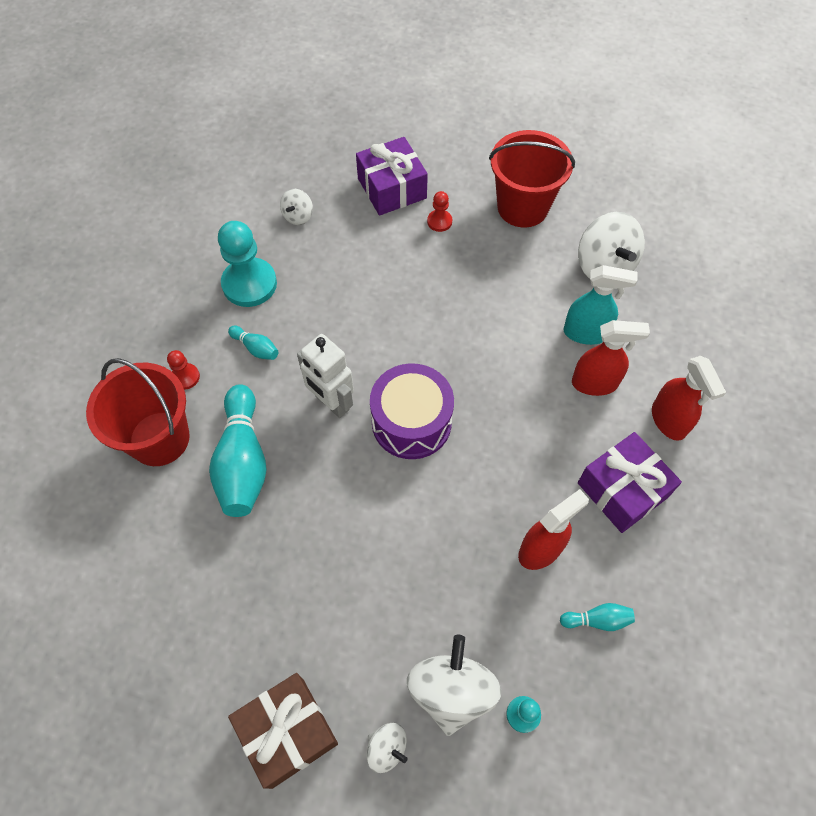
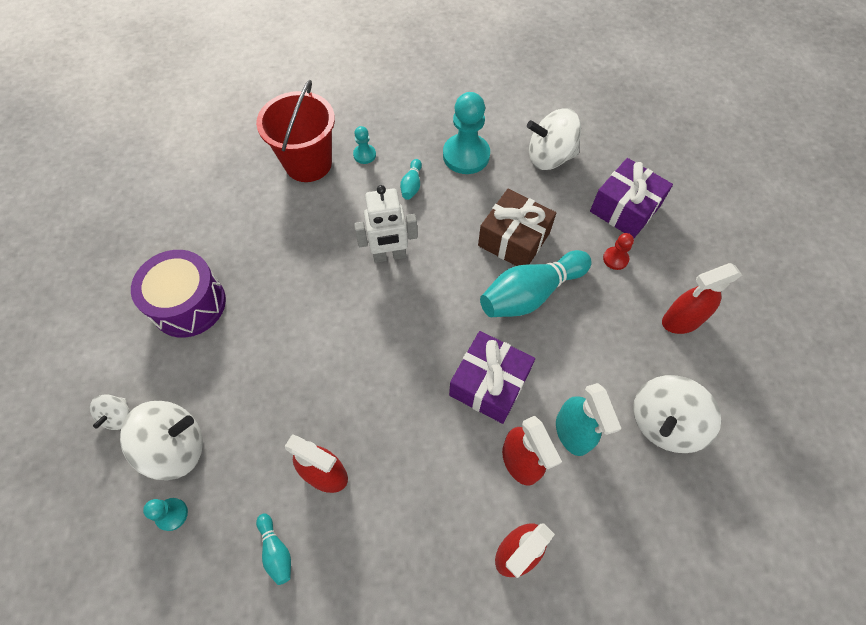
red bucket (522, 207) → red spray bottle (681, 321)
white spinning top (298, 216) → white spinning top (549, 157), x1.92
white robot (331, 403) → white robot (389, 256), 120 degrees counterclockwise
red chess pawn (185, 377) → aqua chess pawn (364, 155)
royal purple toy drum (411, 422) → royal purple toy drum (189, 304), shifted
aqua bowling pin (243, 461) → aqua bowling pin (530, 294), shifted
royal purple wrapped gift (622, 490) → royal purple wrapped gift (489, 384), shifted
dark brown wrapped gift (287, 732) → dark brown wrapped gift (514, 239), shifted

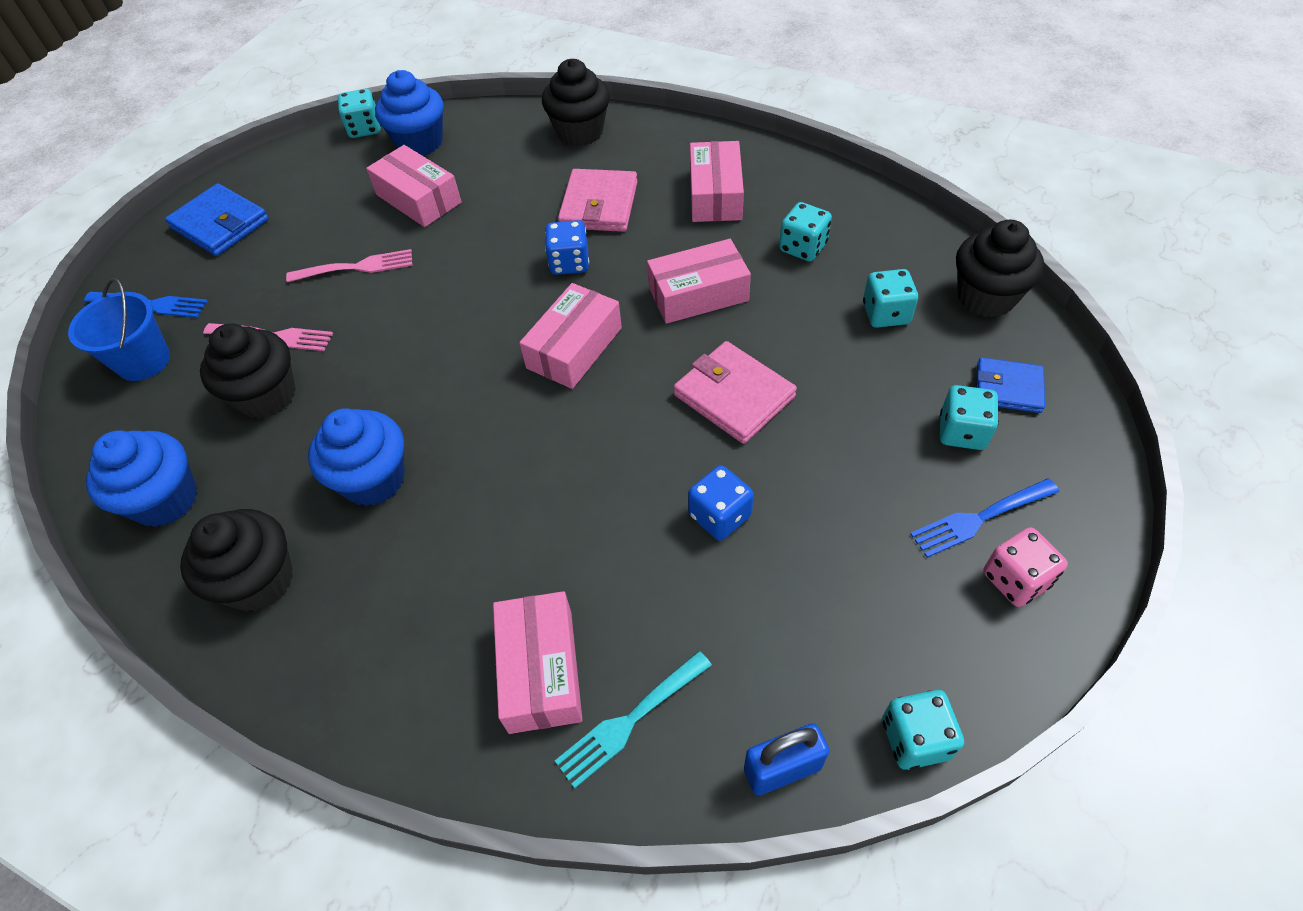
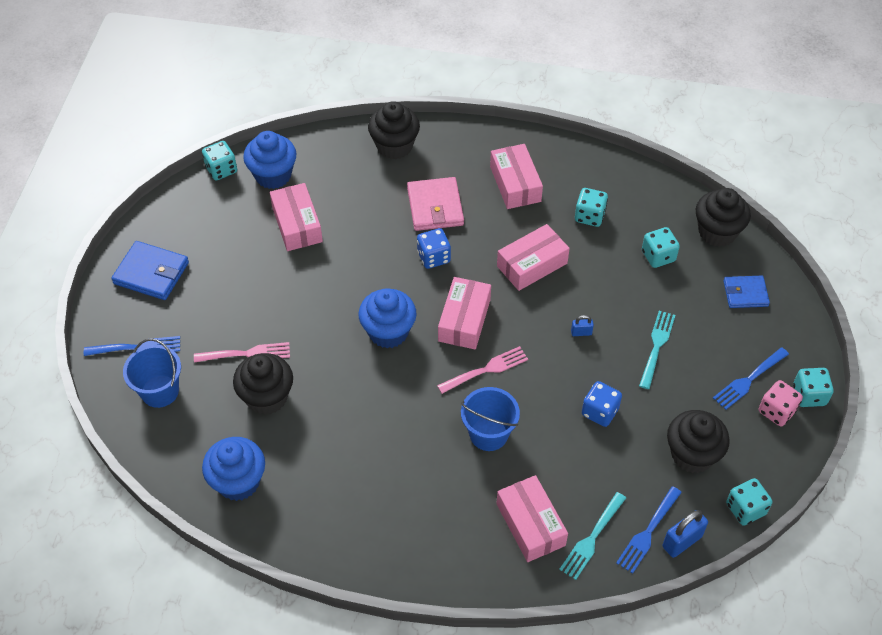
rosy parcel (418, 199) → rosy parcel (297, 224), 45 degrees clockwise
rosy fork (356, 267) → rosy fork (486, 370), shifted
rosy card wallet (734, 396) → blue lock (581, 333)
aqua game die (962, 432) → aqua game die (809, 395), shifted
blue muffin (374, 479) → blue muffin (388, 332), shifted
jet-black muffin (259, 581) → jet-black muffin (692, 454), shifted
- → aqua fork (657, 346)
- → blue bucket (488, 434)
- → blue fork (648, 532)

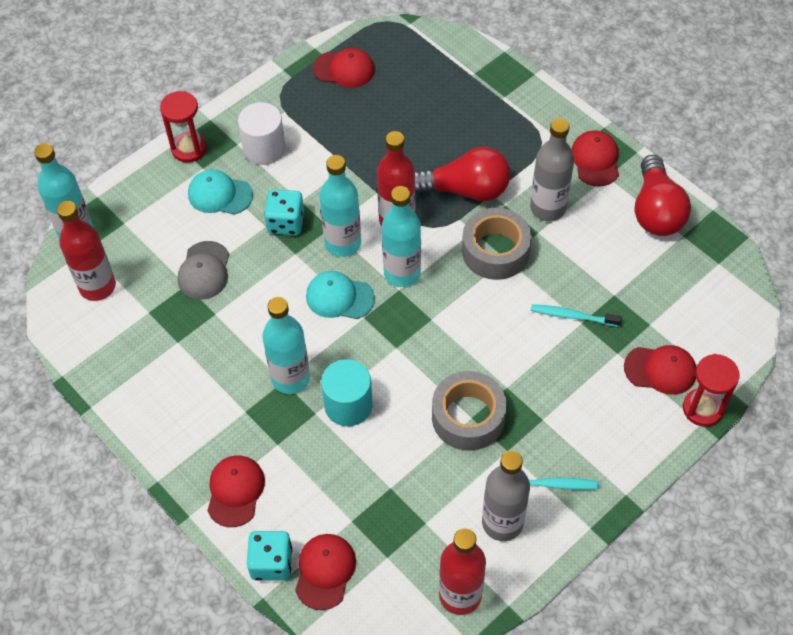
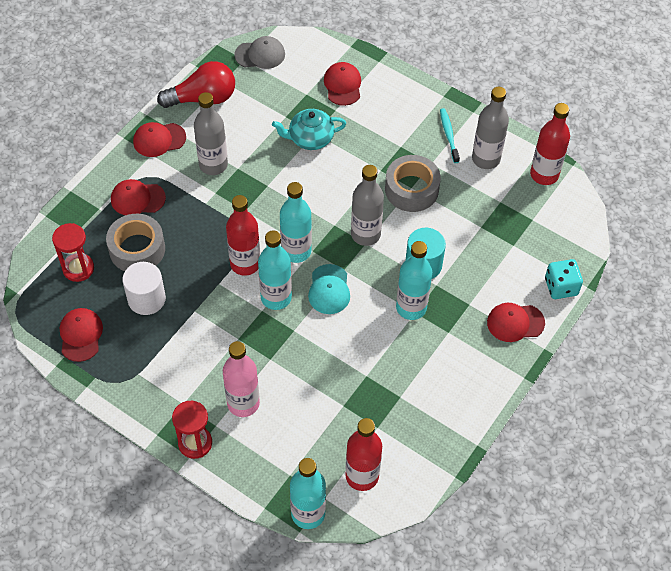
white cylinder (264, 148) → white cylinder (146, 299), shifted
red lightbulb (466, 190) → -
aqua baseball cap (220, 194) → rosy flask (243, 403)
aqua game die (286, 222) → -
gray sticky tape (495, 251) → gray sticky tape (137, 249), shifted
gray baseball cap (204, 271) → gray baseball cap (260, 54), shifted
aqua toothbrush (572, 316) → aqua tea pot (310, 138)
red hourglass (702, 408) → red hourglass (78, 268), shifted
red baseball cap (325, 571) → red baseball cap (137, 199), shifted
- → gray flask (365, 234)

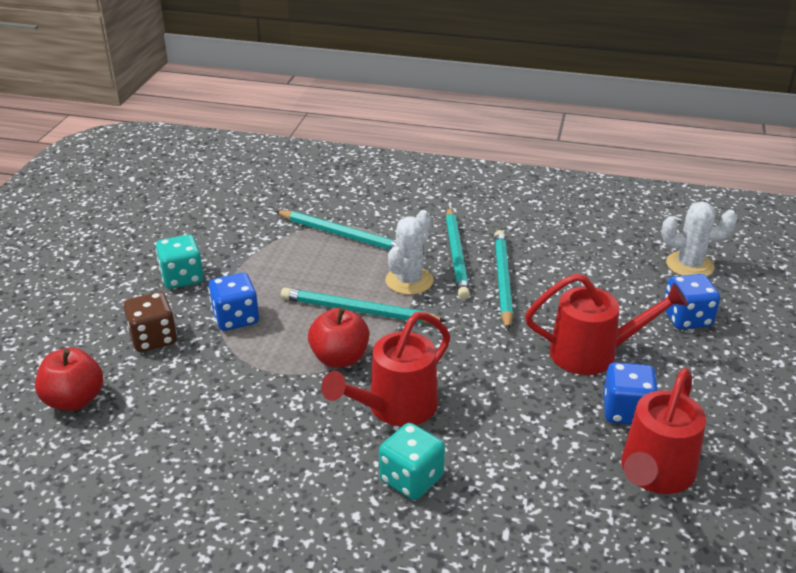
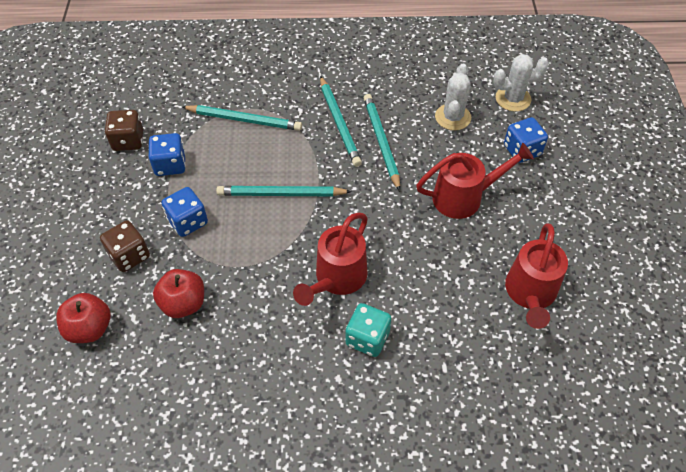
white cactus (409, 281) → white cactus (453, 117), shifted
aqua game die (182, 278) → -
red toy apple (339, 358) → red toy apple (183, 303), shifted
blue game die (626, 411) → blue game die (170, 165), shifted
- → dark brown game die (128, 141)

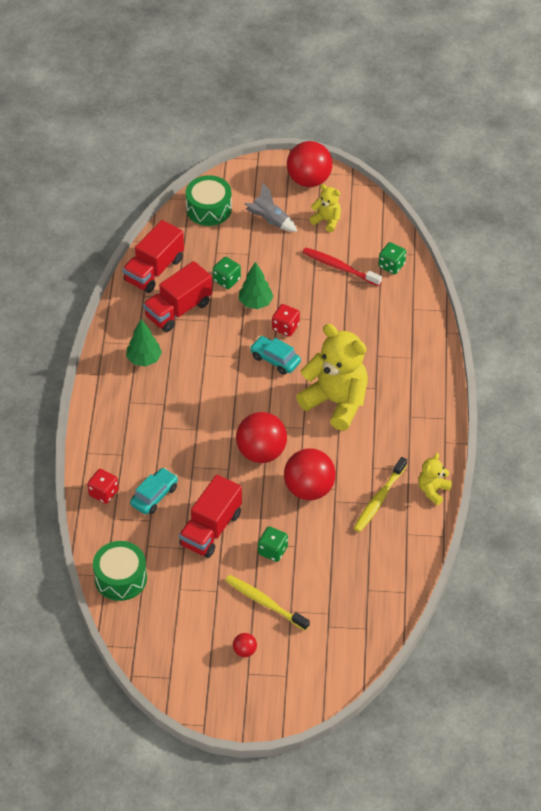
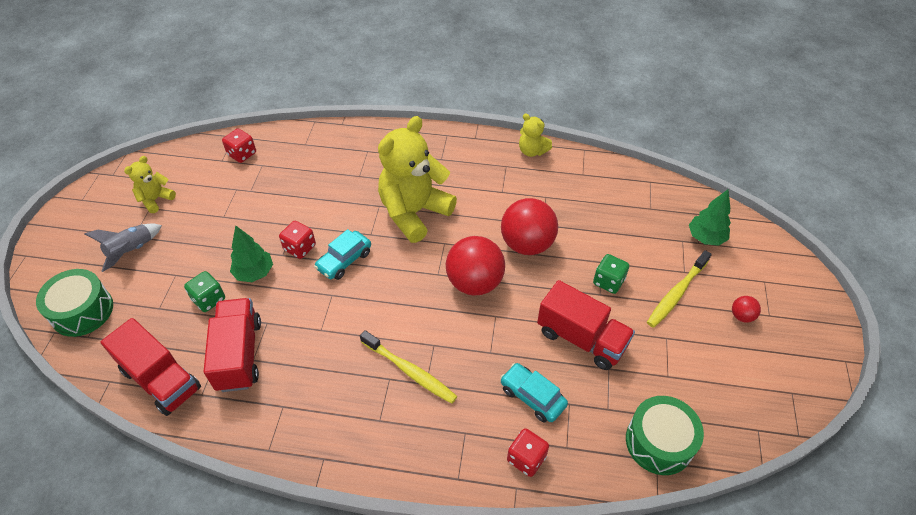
red sphere (309, 180) → -
leaf-green game die (391, 265) → red game die (242, 154)
red toothbrush (339, 267) → -
red lorry (178, 310) → red lorry (239, 354), 150 degrees counterclockwise
leaf-green tree (144, 359) → leaf-green tree (705, 238), shifted
bright yellow toothbrush (379, 499) → bright yellow toothbrush (410, 371), shifted

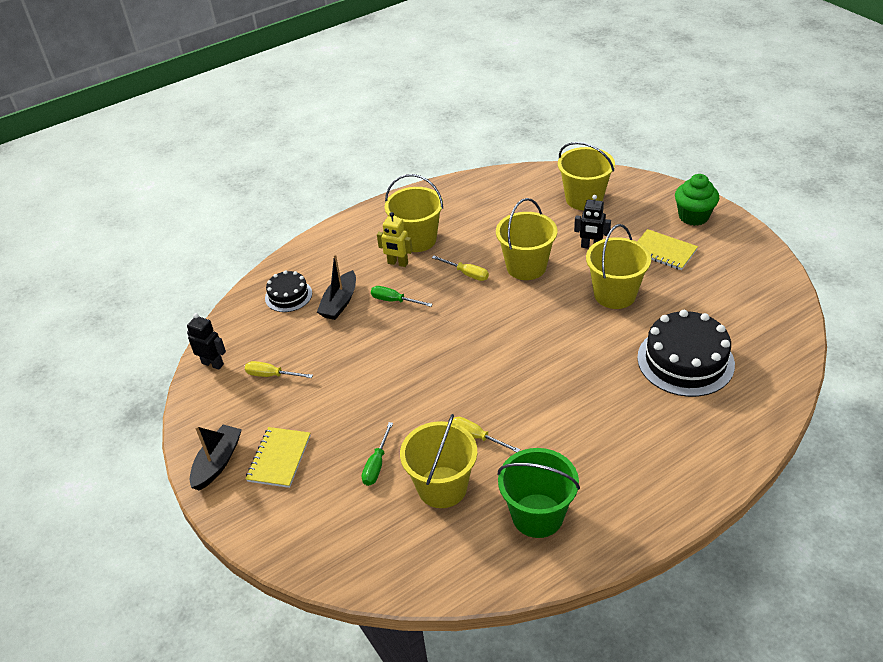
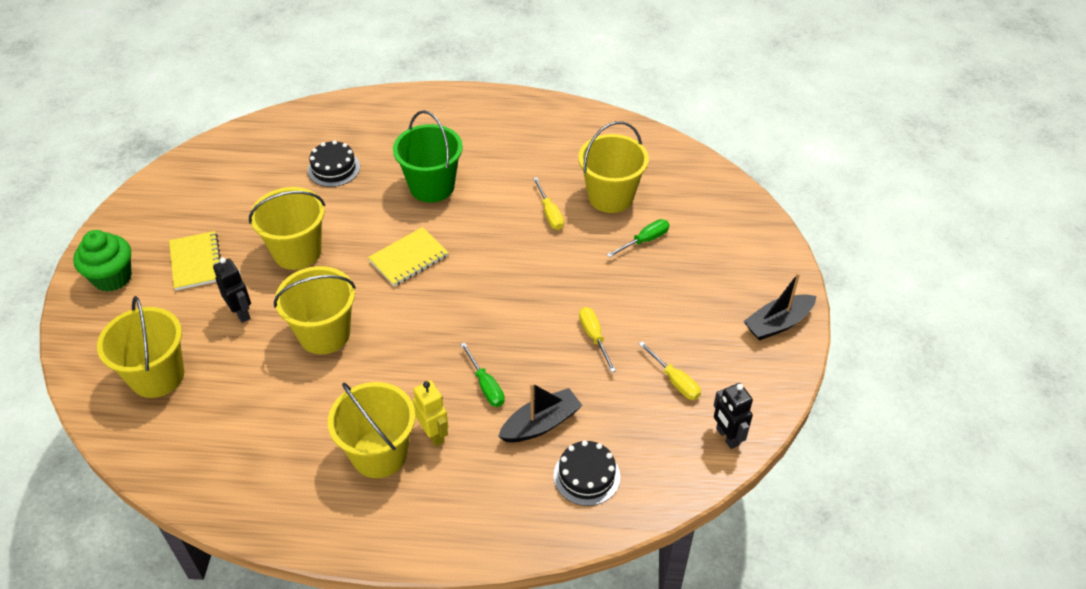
bright yellow screwdriver (466, 274) → bright yellow screwdriver (594, 337), shifted
jet-black gateau (685, 361) → jet-black gateau (334, 168), x0.56
bright yellow exercise book (279, 458) → bright yellow exercise book (408, 258), shifted
leaf-green bucket (537, 515) → leaf-green bucket (432, 186), shifted

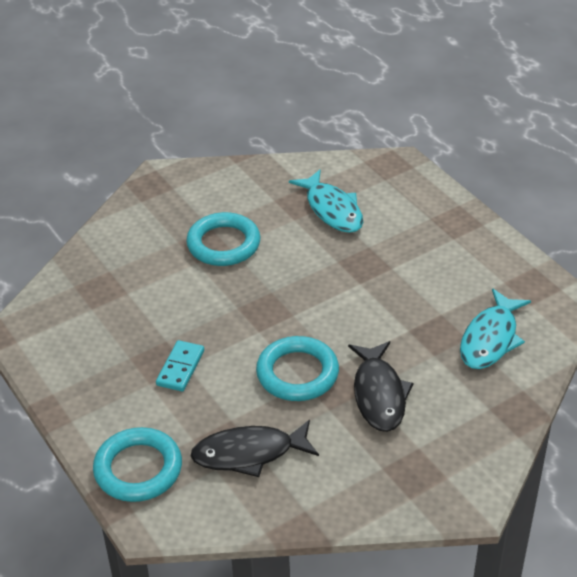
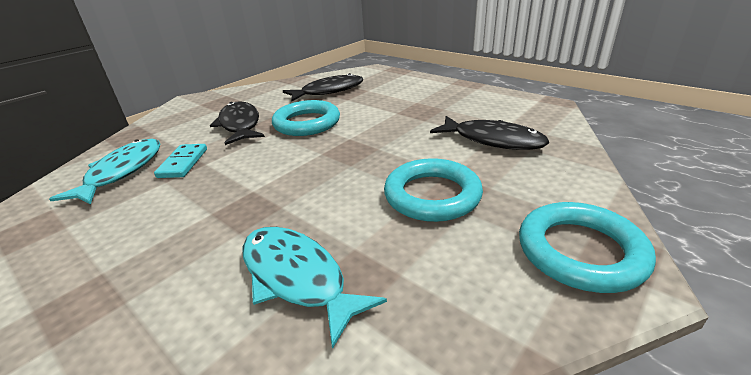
aqua domino tile (180, 368) → aqua domino tile (183, 163), shifted
aqua torus (138, 469) → aqua torus (580, 251), shifted
- → jet-black toy fish (492, 140)

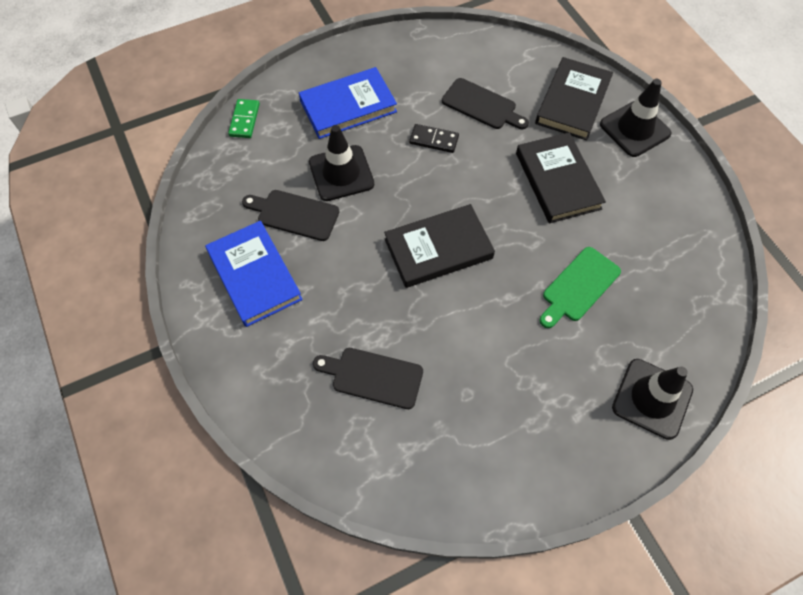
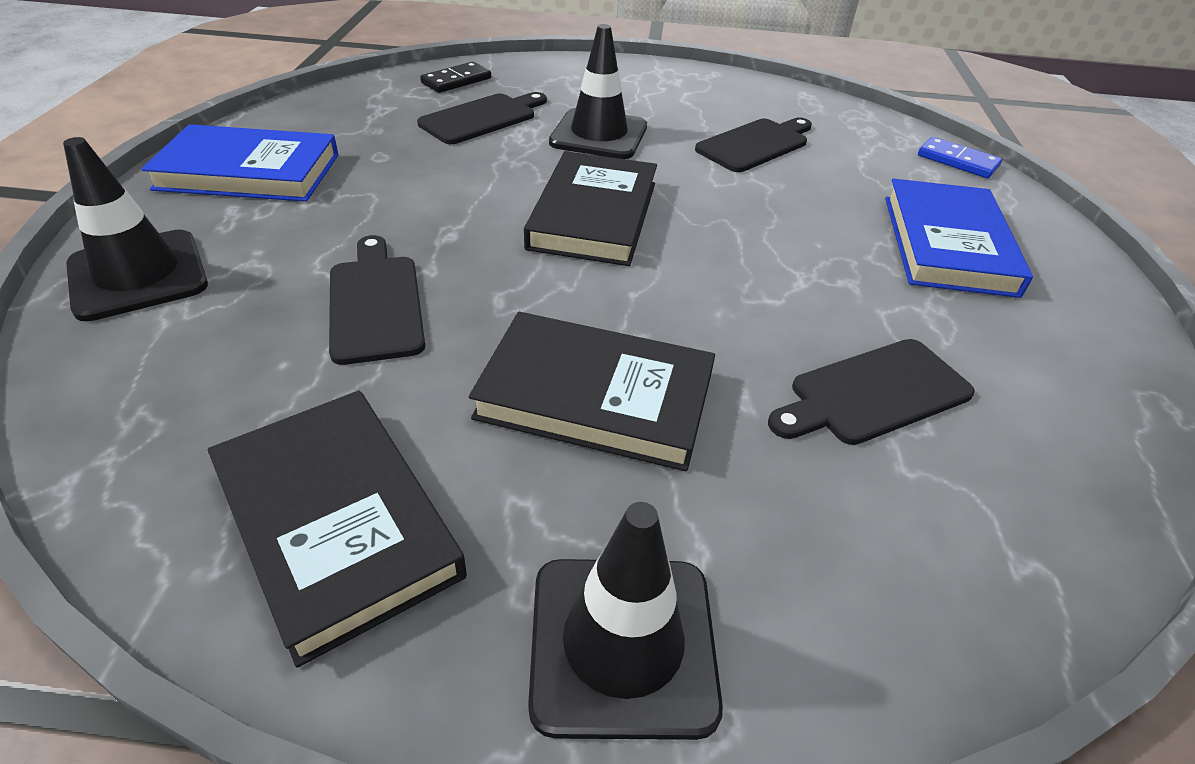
jet-black hardcover (573, 102) → jet-black hardcover (336, 522), shifted
leaf-green domino tile (244, 120) → blue domino tile (957, 161)
jet-black domino tile (434, 140) → jet-black domino tile (456, 81), shifted
jet-black traffic cone (341, 173) → jet-black traffic cone (599, 135), shifted
blue hardcover (254, 275) → blue hardcover (249, 172), shifted
leaf-green chopping board (578, 286) → jet-black chopping board (376, 303)

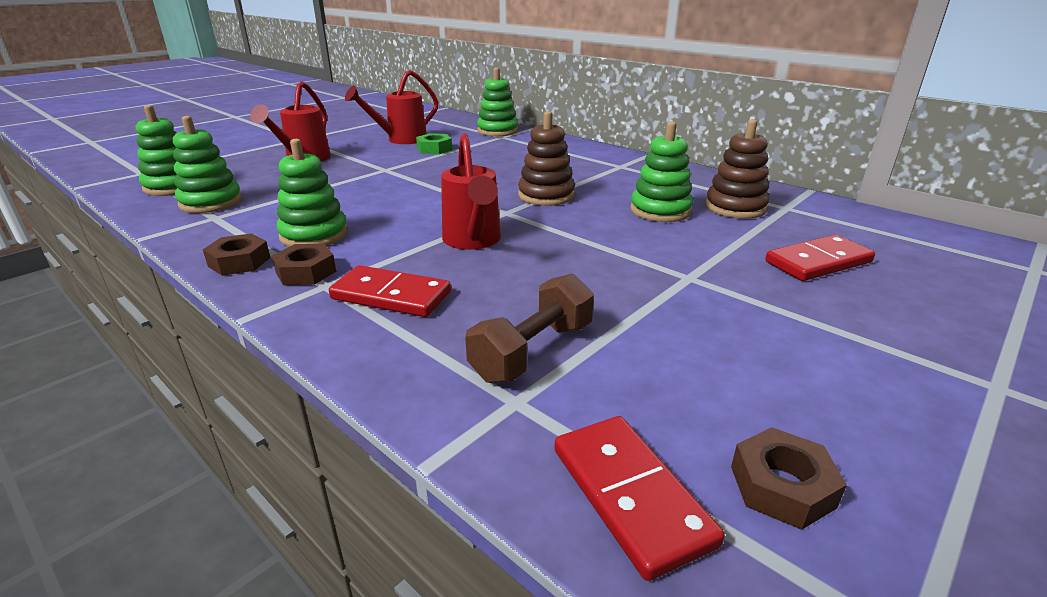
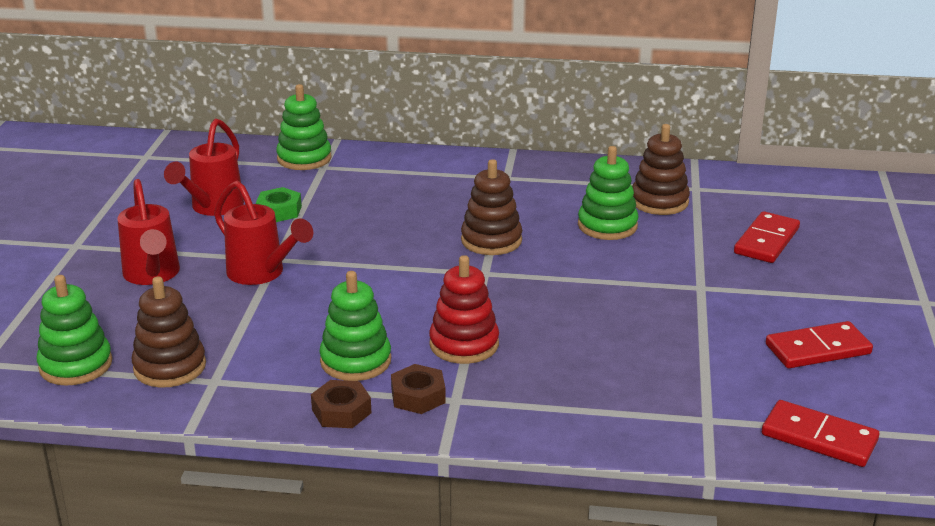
leaf-green ring stacker (211, 202) → dark brown ring stacker (170, 367)
red watering can (473, 242) → red watering can (262, 274), shifted
red domino tile (391, 296) → red domino tile (818, 349), shifted
dark brown hand weight (532, 351) → -
dark brown hex nut (782, 486) → -
- → red ring stacker (464, 344)

